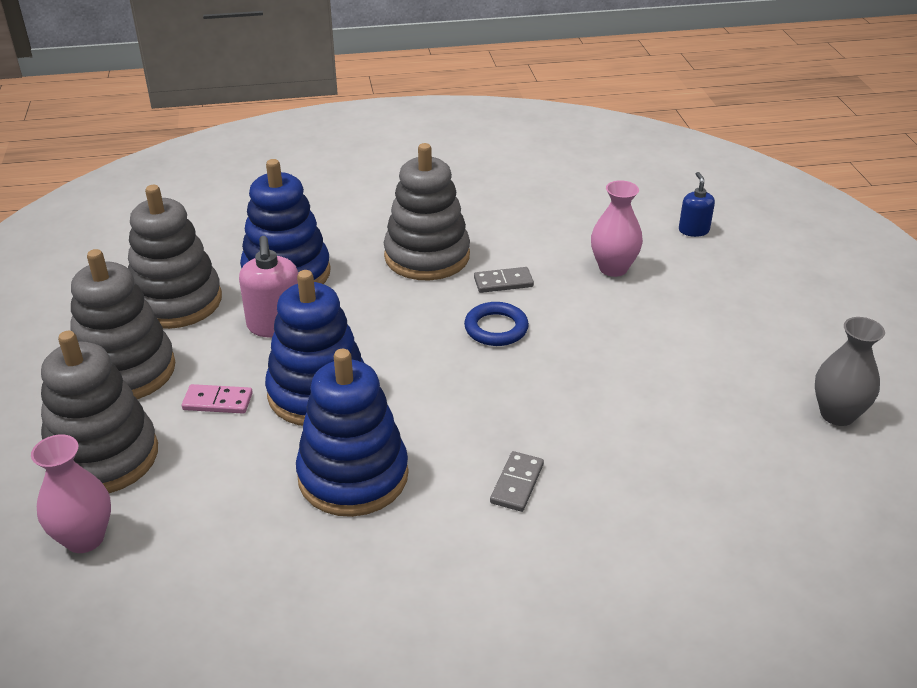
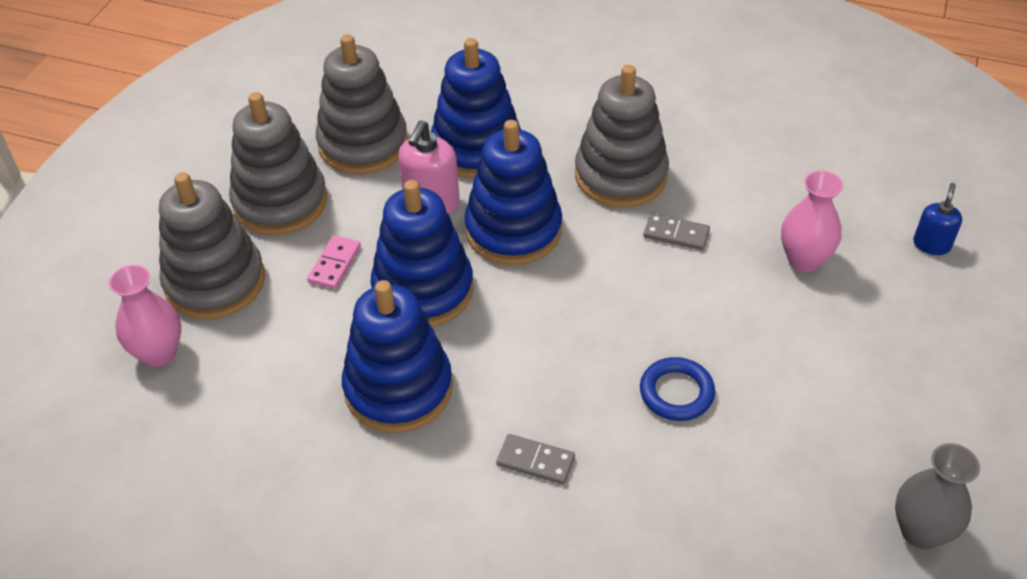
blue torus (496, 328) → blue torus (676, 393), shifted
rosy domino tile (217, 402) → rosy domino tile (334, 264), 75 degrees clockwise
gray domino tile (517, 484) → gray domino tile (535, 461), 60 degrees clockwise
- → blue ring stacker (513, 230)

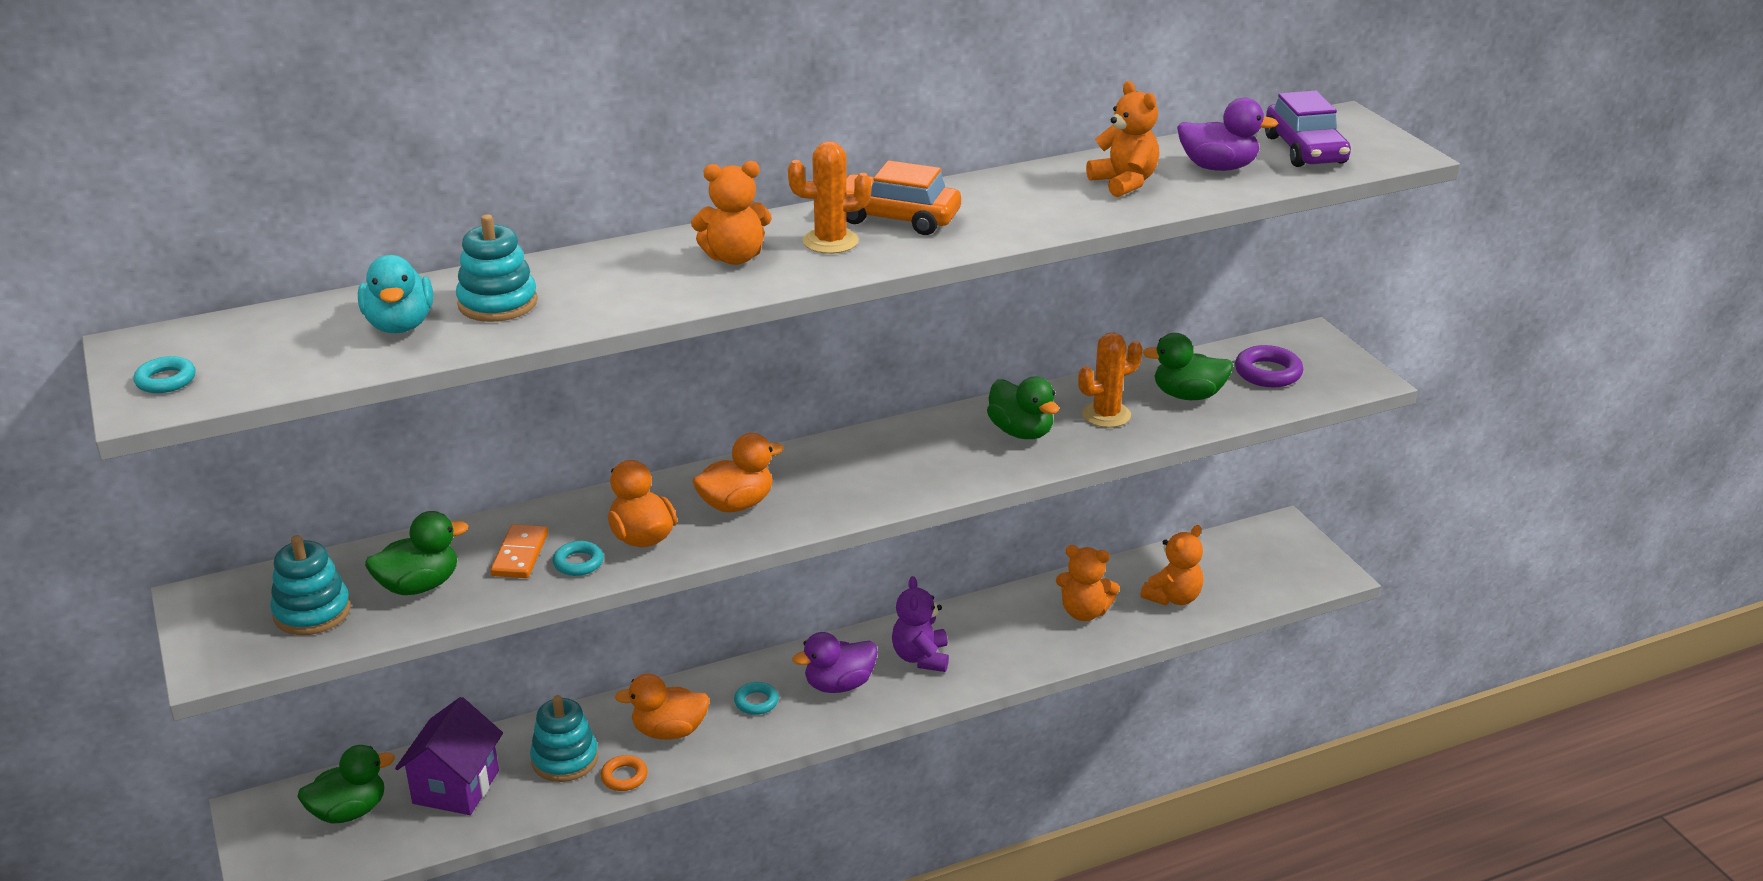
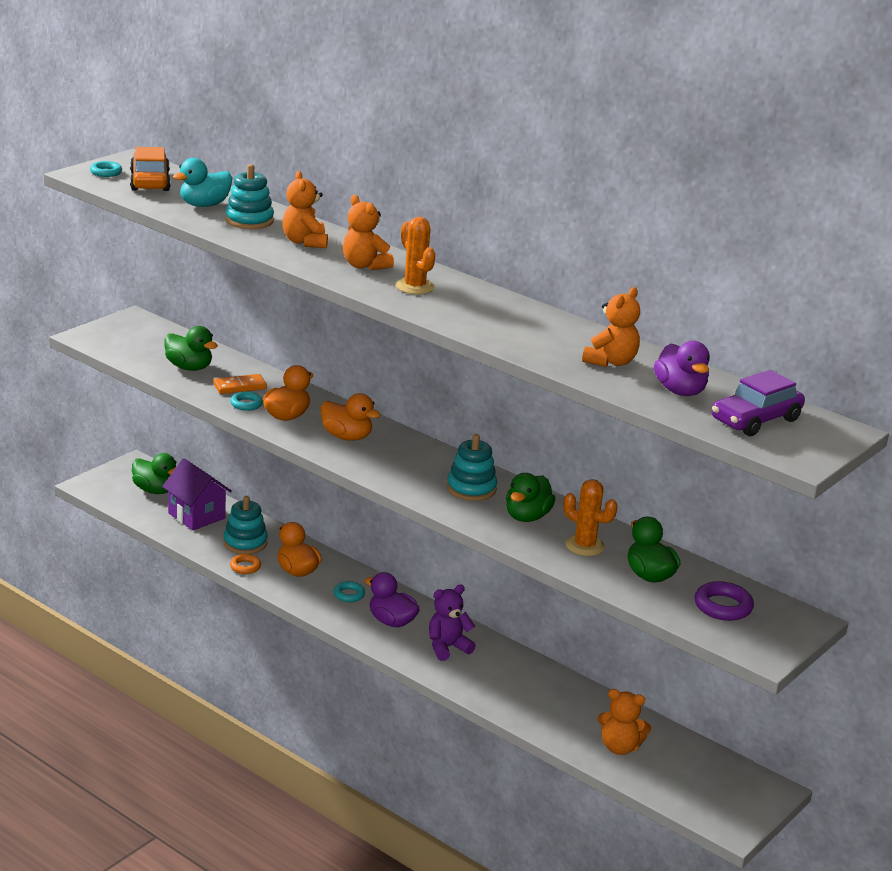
orange toy car (896, 218) → orange toy car (150, 181), shifted
aqua ring stacker (312, 612) → aqua ring stacker (471, 489), shifted
orange teddy (1084, 612) → orange teddy (305, 242), shifted
royal purple toy house (456, 787) → royal purple toy house (196, 516), 60 degrees clockwise

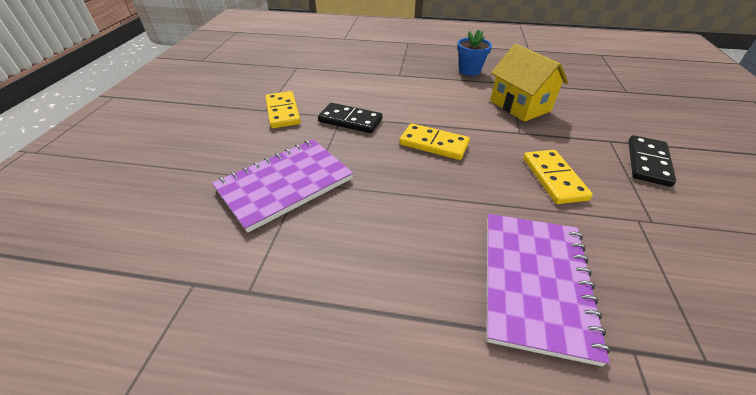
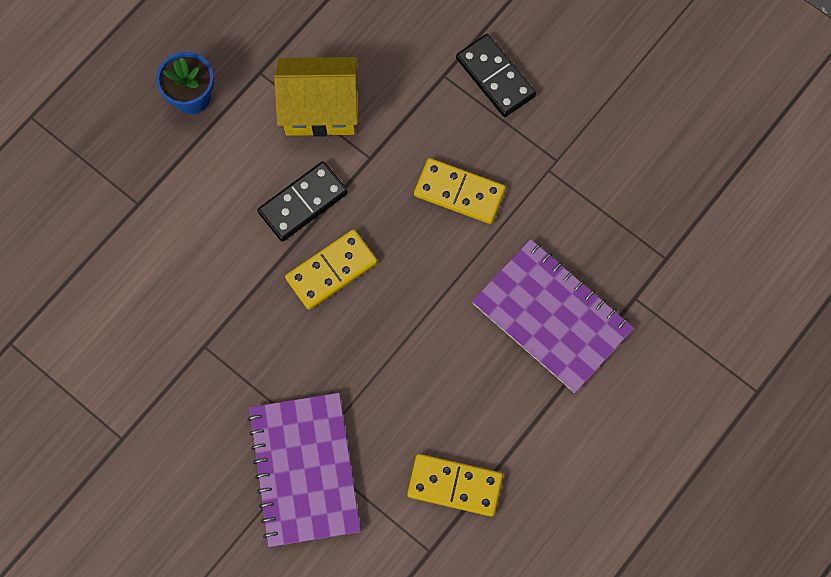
bright yellow domino tile (282, 112) → bright yellow domino tile (454, 486), shifted
jet-black domino tile (350, 120) → jet-black domino tile (303, 203), shifted

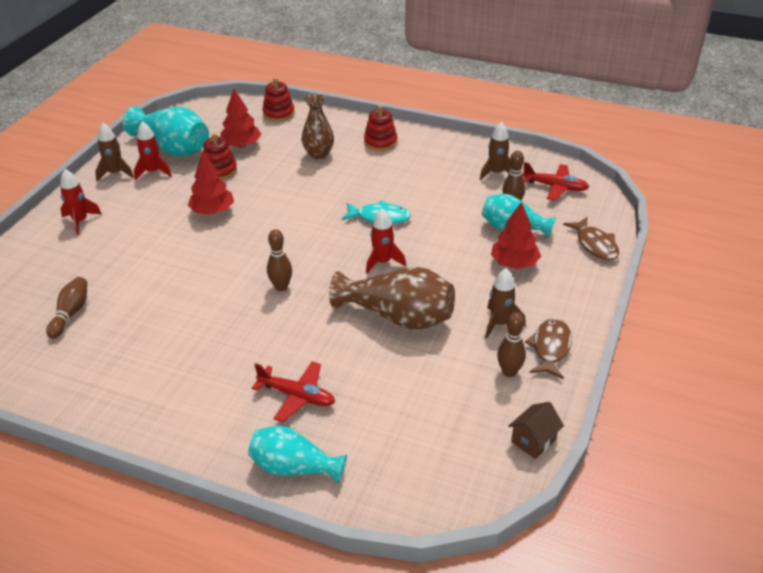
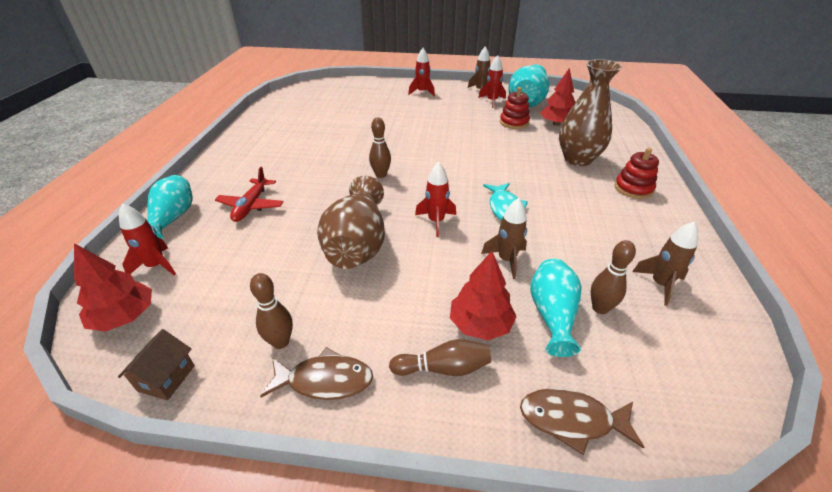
red ring stacker (278, 113) → -
dark brown flower vase (318, 154) → dark brown flower vase (577, 159), x1.51
red tree (212, 211) → red tree (125, 317), shifted
red aeroplane (555, 187) → -
dark brown toy fish (595, 245) → dark brown toy fish (571, 420), 45 degrees clockwise
dark brown toy rocket (499, 323) → dark brown toy rocket (506, 260), shifted
dark brown bowling pin (70, 313) → dark brown bowling pin (443, 368), shifted
dark brown toy house (533, 441) → dark brown toy house (166, 378), 75 degrees clockwise
- → red toy rocket (156, 266)

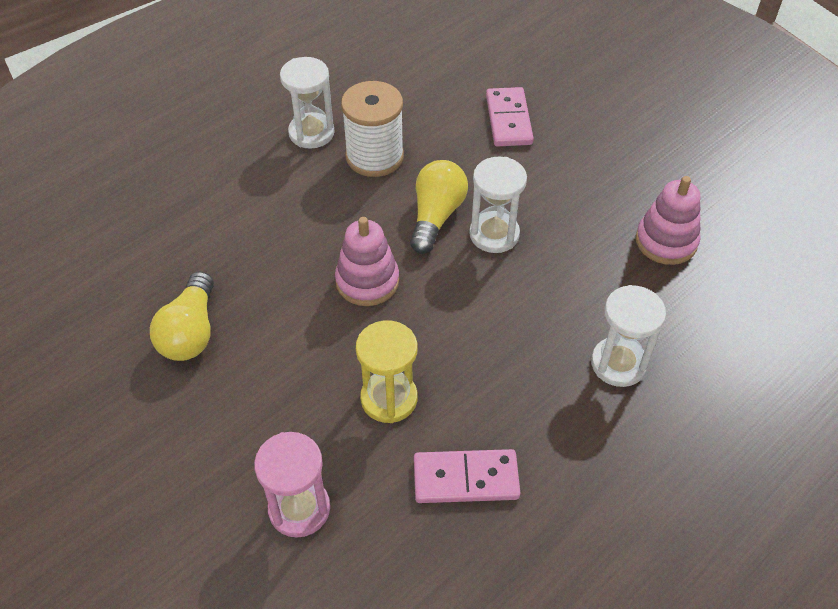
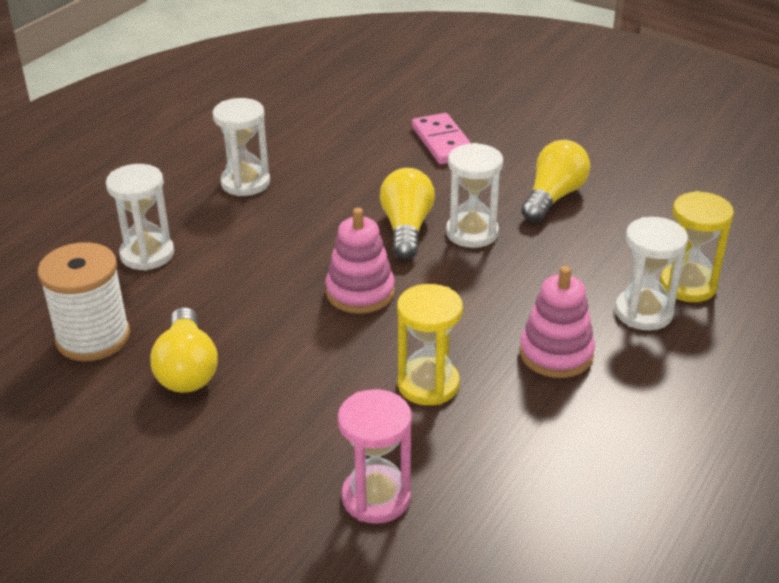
white bobbin (374, 157) → white bobbin (93, 338), shifted
rosy ring stacker (666, 241) → rosy ring stacker (556, 354), shifted
rosy domino tile (466, 478) → -
- → bright yellow lightbulb (553, 197)
- → white hourglass (147, 254)
- → bright yellow hourglass (688, 285)

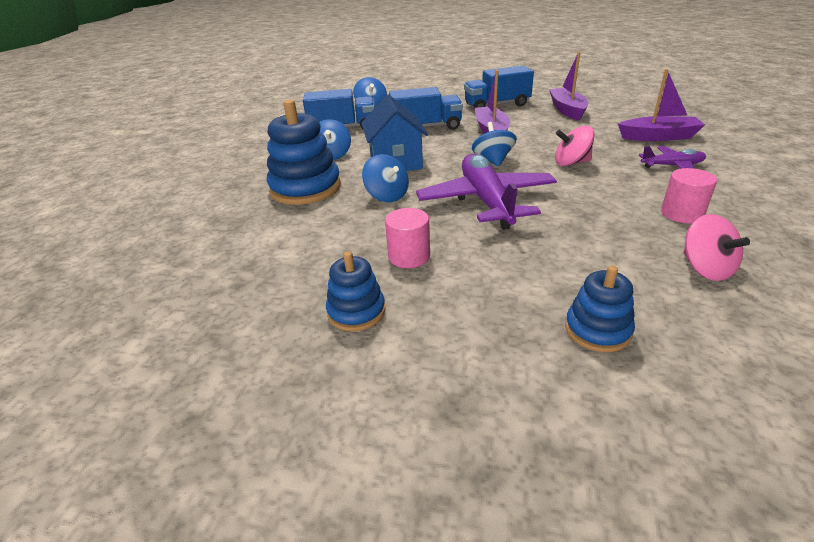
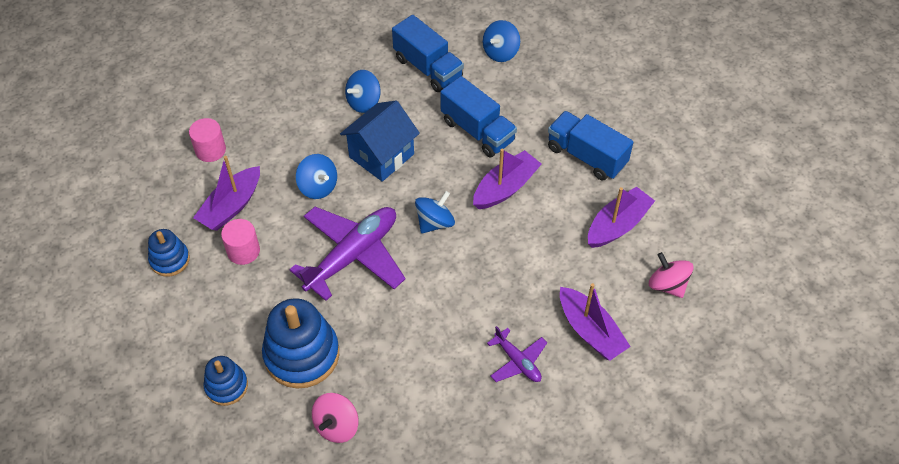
blue ring stacker (305, 188) → blue ring stacker (302, 354), shifted
rosy spinning top (571, 163) → rosy spinning top (667, 285), shifted
blue spinning top (387, 196) → blue spinning top (318, 187), 60 degrees counterclockwise
rosy cylinder (682, 214) → rosy cylinder (210, 150), shifted
- → royal purple boat (231, 206)

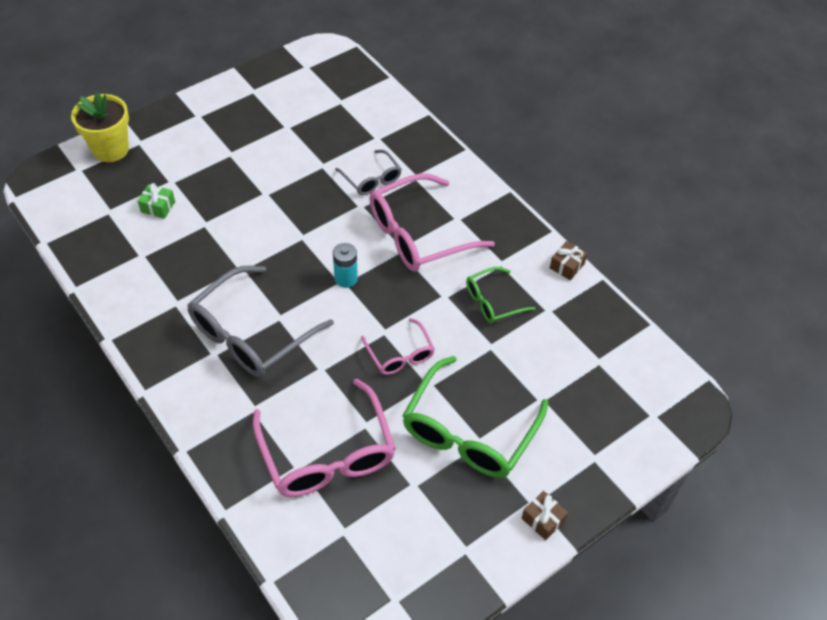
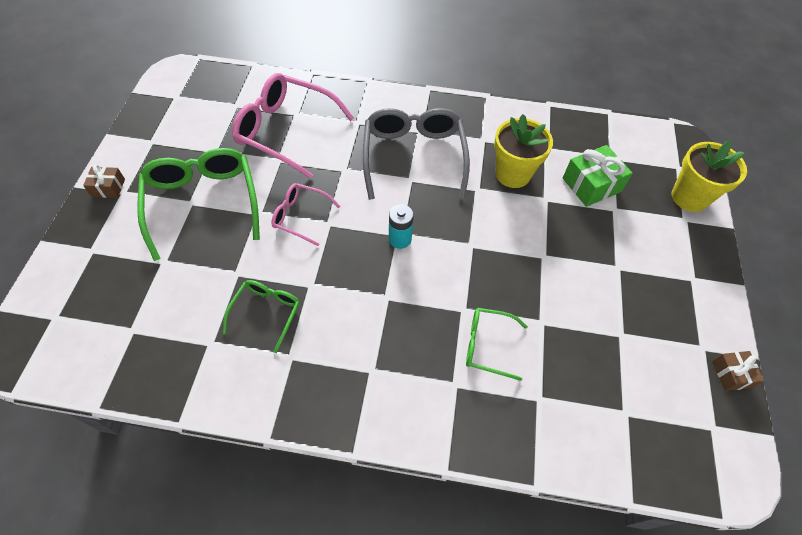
gray spectacles (371, 179) → leaf-green spectacles (487, 345)
rosy spectacles (418, 234) → -
leaf-green wrapped gift (158, 207) → leaf-green wrapped gift (591, 185), x1.72
dark brown wrapped gift (567, 266) → dark brown wrapped gift (731, 374), shifted
- → bright yellow plant pot (513, 174)

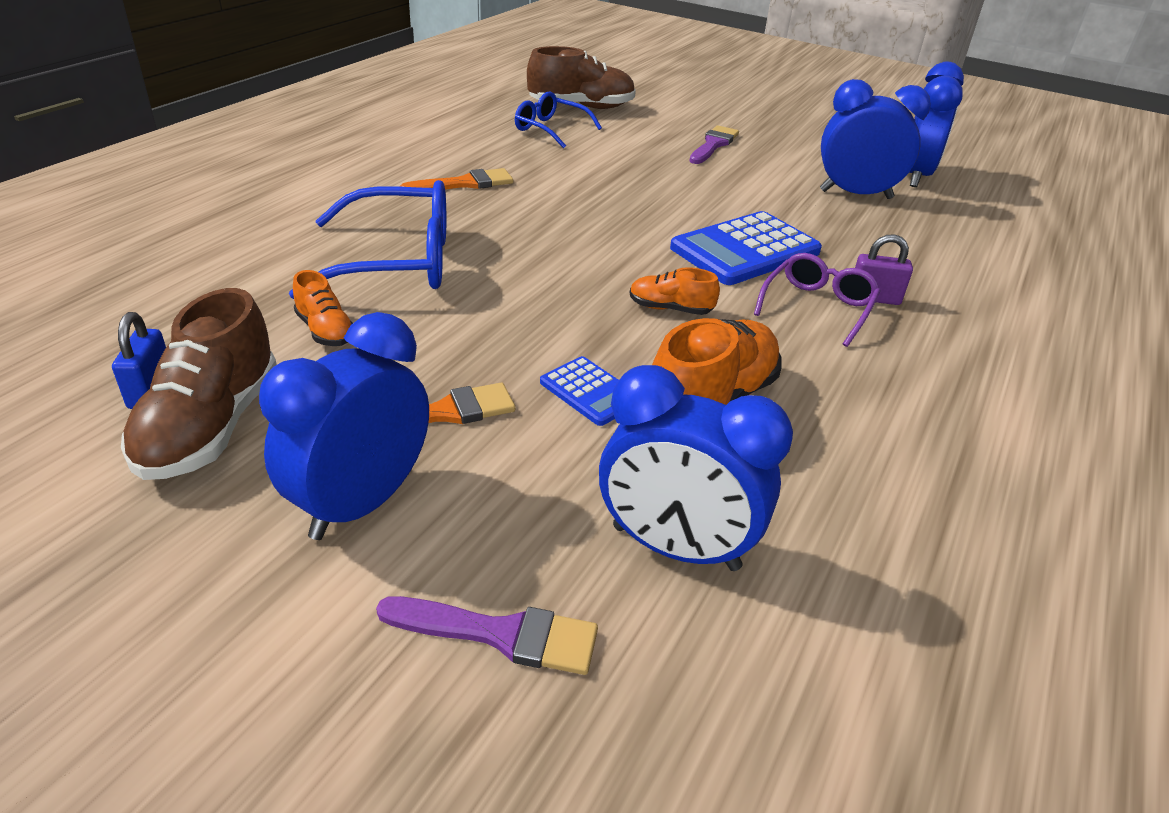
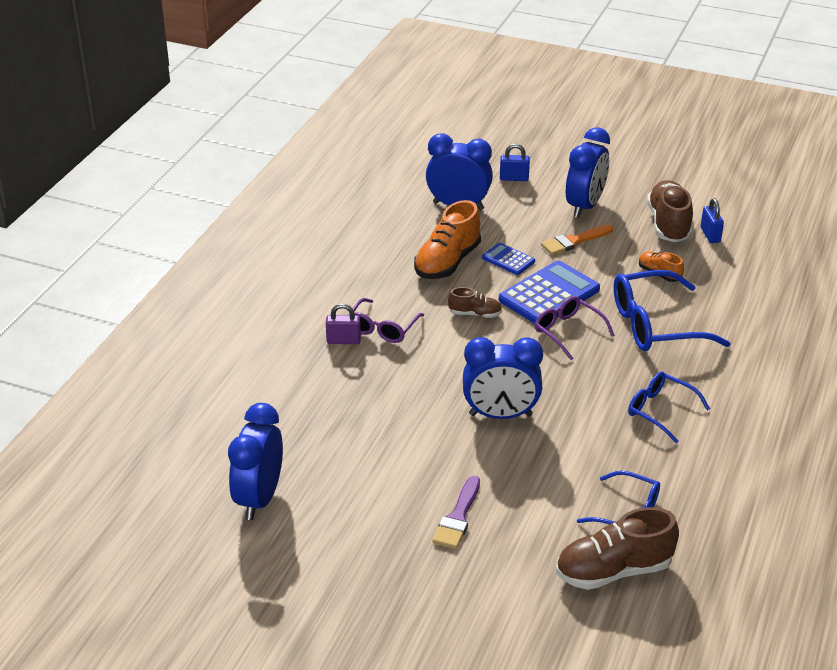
blue alarm clock (855, 194) → blue alarm clock (500, 415), shifted
orange brush (464, 184) → blue spectacles (660, 411)
blue adding machine (745, 250) → blue adding machine (549, 295), shifted
orange sneaker (670, 309) → dark brown sneaker (475, 314)
royal purple brush (501, 634) → blue lock (514, 178)
- → royal purple spectacles (567, 331)

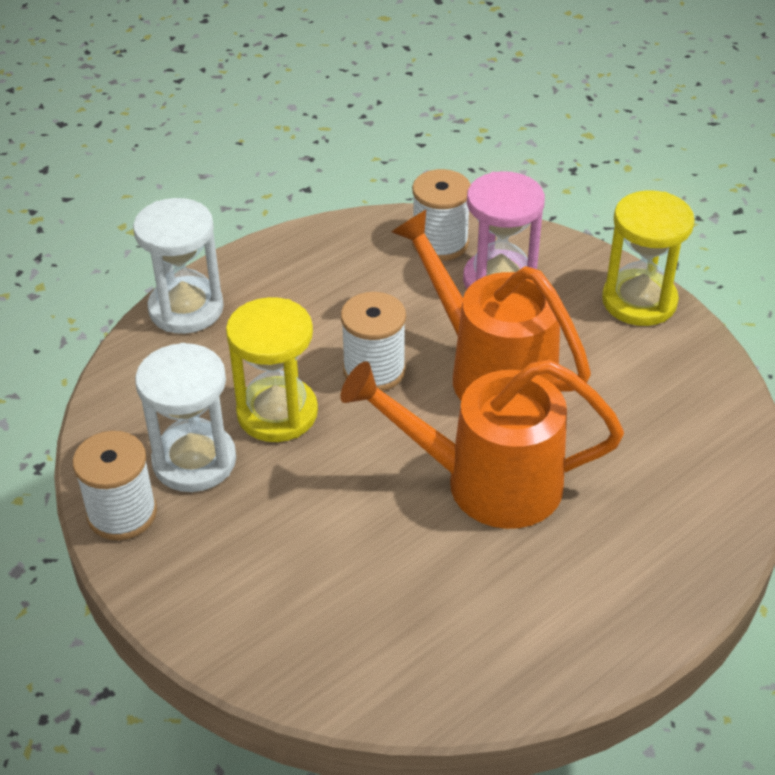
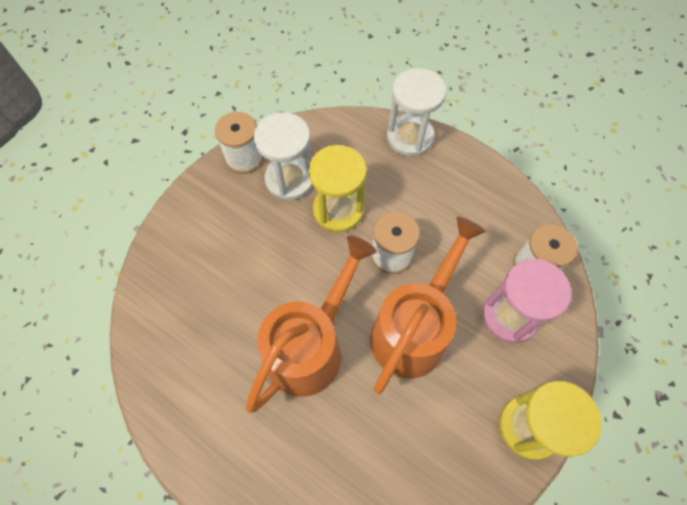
orange watering can (485, 482) → orange watering can (311, 345), 45 degrees clockwise

